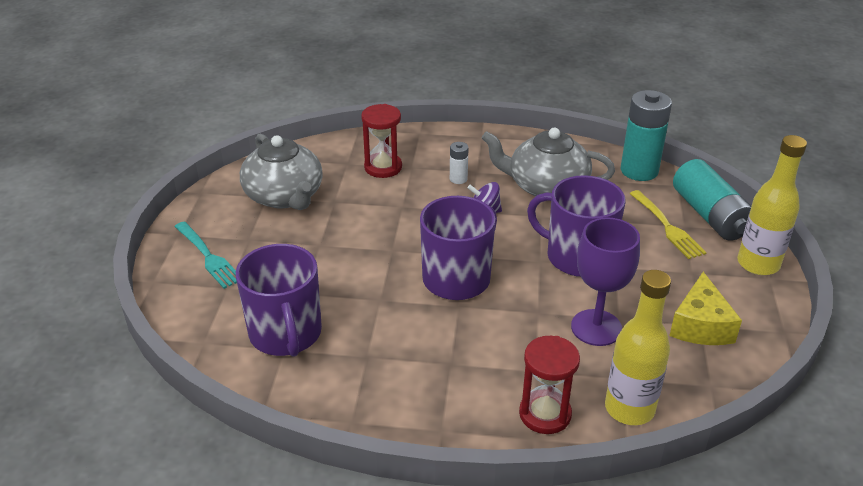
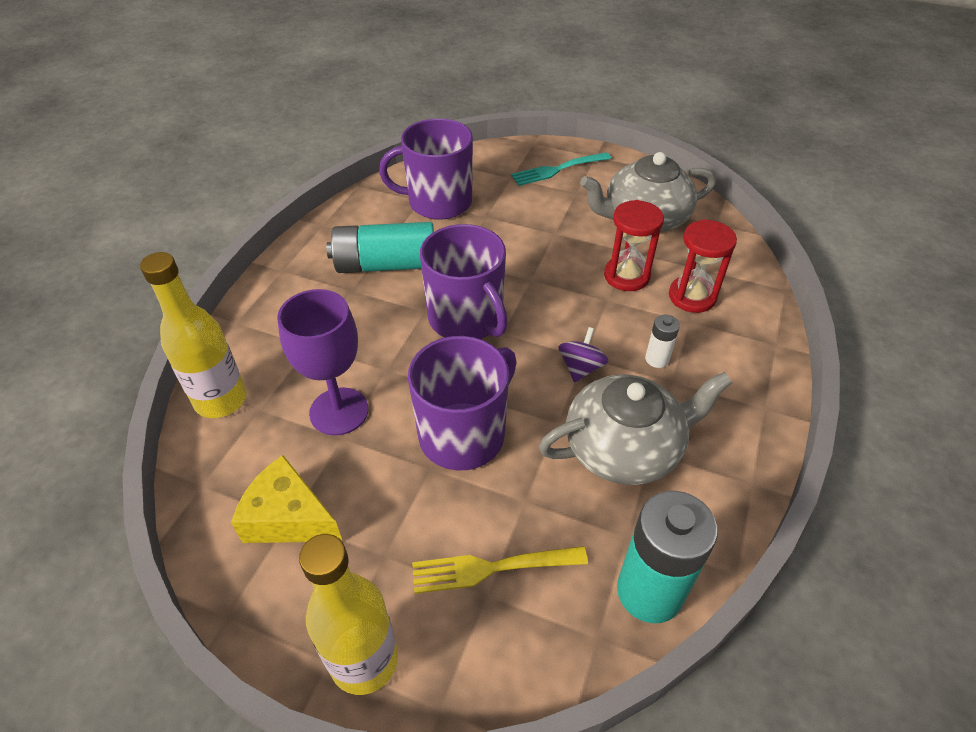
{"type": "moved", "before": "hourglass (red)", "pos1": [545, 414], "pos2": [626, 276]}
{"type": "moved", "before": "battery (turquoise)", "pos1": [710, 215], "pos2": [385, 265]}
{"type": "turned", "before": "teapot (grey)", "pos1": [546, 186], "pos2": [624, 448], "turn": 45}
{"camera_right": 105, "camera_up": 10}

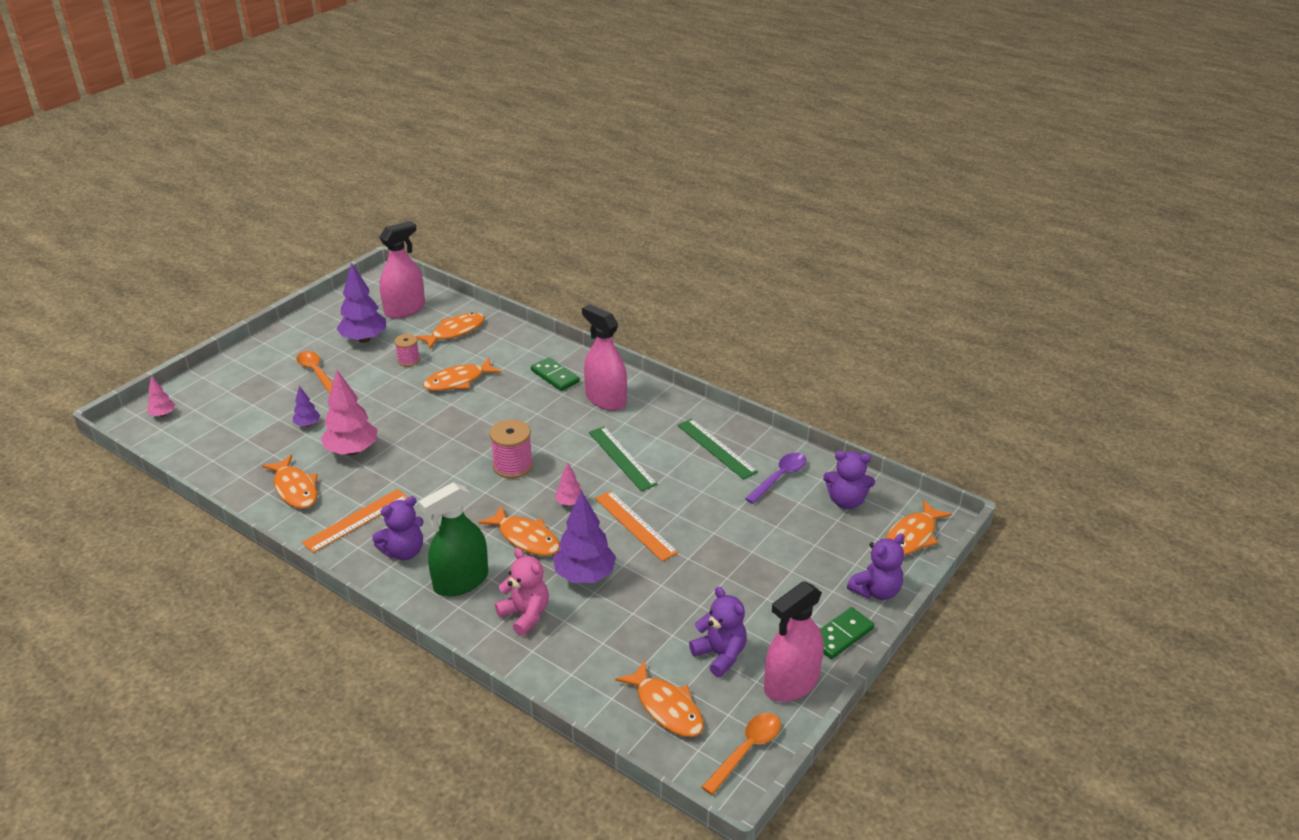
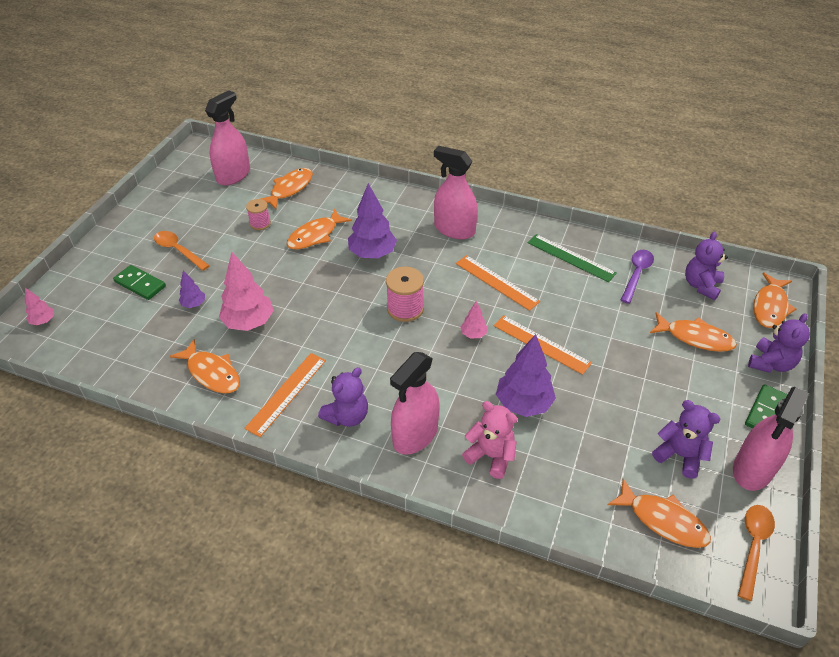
{"type": "moved", "before": "tree (purple)", "pos1": [364, 339], "pos2": [372, 254]}
{"type": "moved", "before": "fish (orange)", "pos1": [526, 538], "pos2": [695, 338]}
{"type": "moved", "before": "domino (green)", "pos1": [555, 376], "pos2": [140, 284]}
{"type": "recoloured", "before": "spray bottle (green)", "after": "spray bottle (pink)", "pos1": [461, 581], "pos2": [415, 435]}
{"type": "recoloured", "before": "ruler (green)", "after": "ruler (orange)", "pos1": [622, 458], "pos2": [497, 282]}
{"type": "turned", "before": "teddy bear (purple)", "pos1": [846, 501], "pos2": [701, 285], "turn": 120}
{"camera_right": -15, "camera_up": 10}

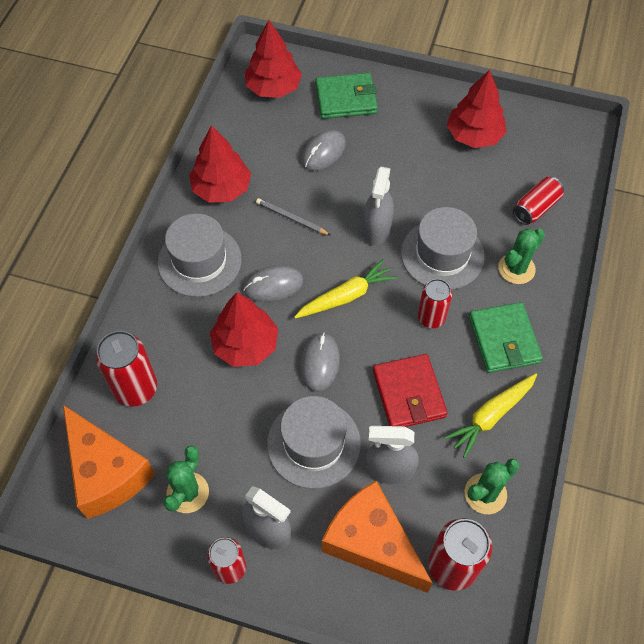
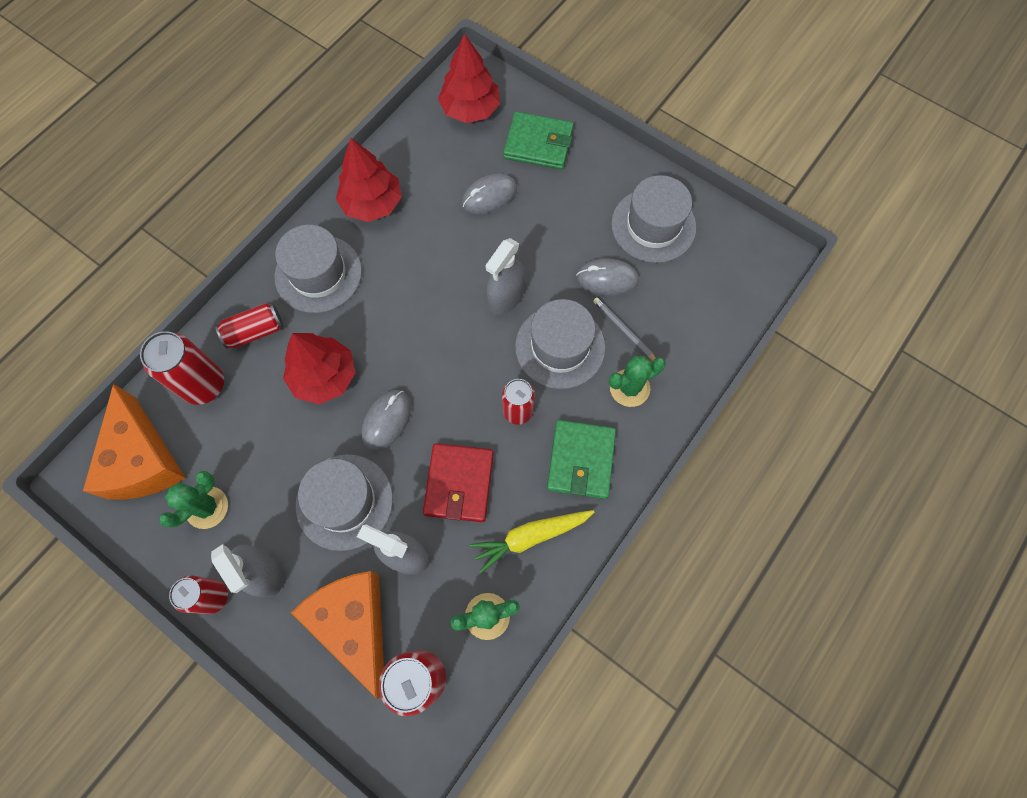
{"type": "removed", "before": "carrot (yellow)", "pos1": [346, 296]}
{"type": "moved", "before": "mouse (grey)", "pos1": [273, 286], "pos2": [607, 279]}
{"type": "moved", "before": "pencil (grey)", "pos1": [291, 218], "pos2": [624, 331]}
{"type": "moved", "before": "can (red)", "pos1": [535, 208], "pos2": [255, 331]}
{"type": "replaced", "before": "tree (red)", "after": "hat (grey)", "pos1": [474, 135], "pos2": [653, 225]}
{"camera_right": 20, "camera_up": 10}

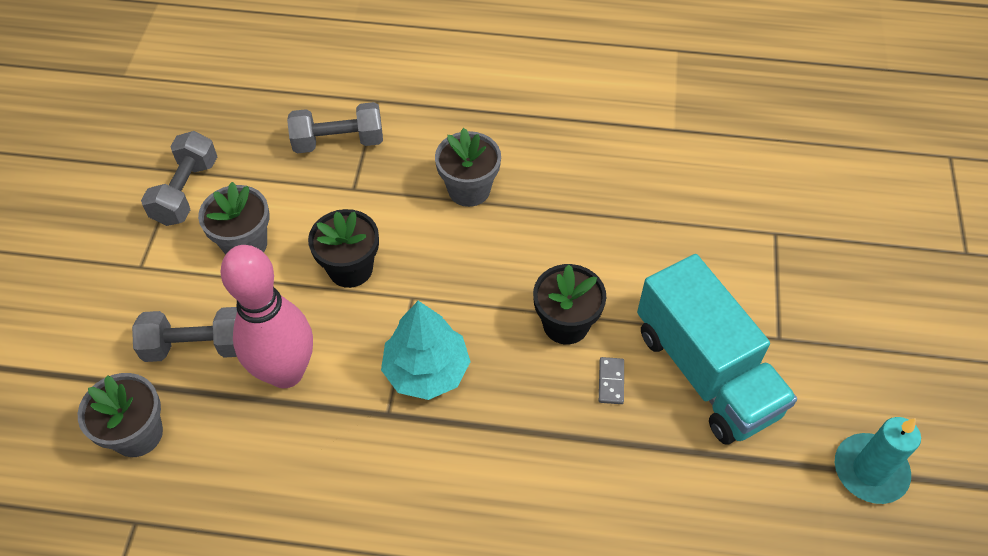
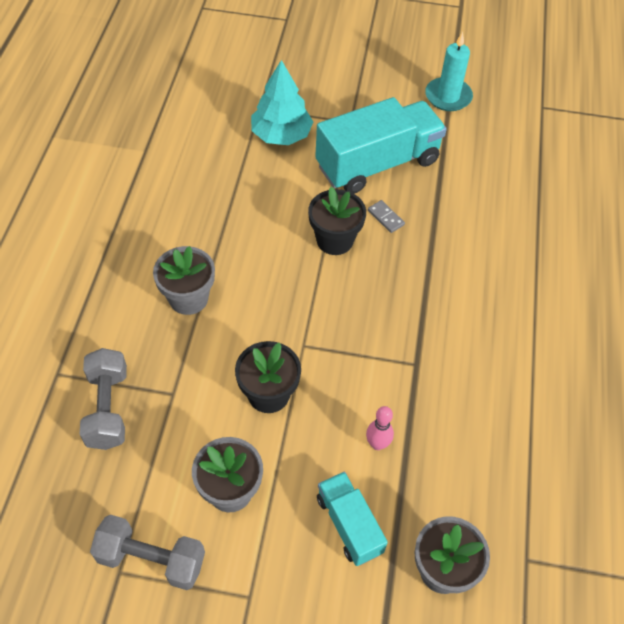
{"type": "moved", "before": "tree (turquoise)", "pos1": [426, 370], "pos2": [281, 135]}
{"type": "replaced", "before": "dumbbell (grey)", "after": "truck (turquoise)", "pos1": [198, 346], "pos2": [349, 524]}
{"type": "turned", "before": "domino (grey)", "pos1": [611, 381], "pos2": [385, 218], "turn": 45}
{"type": "resized", "before": "bowling pin (pink)", "pos1": [286, 372], "pos2": [377, 444], "scale": 0.4}
{"camera_right": -90, "camera_up": 0}

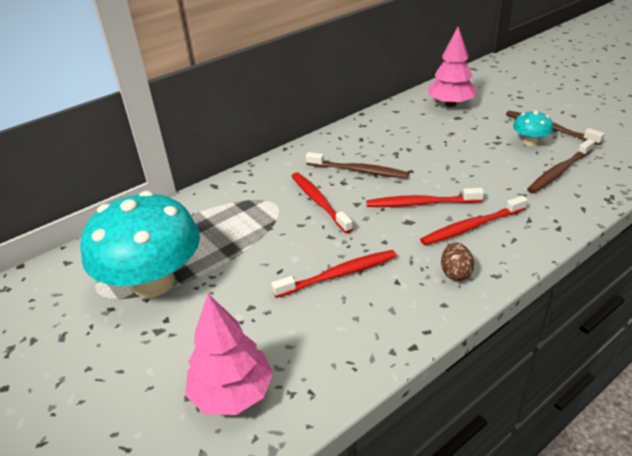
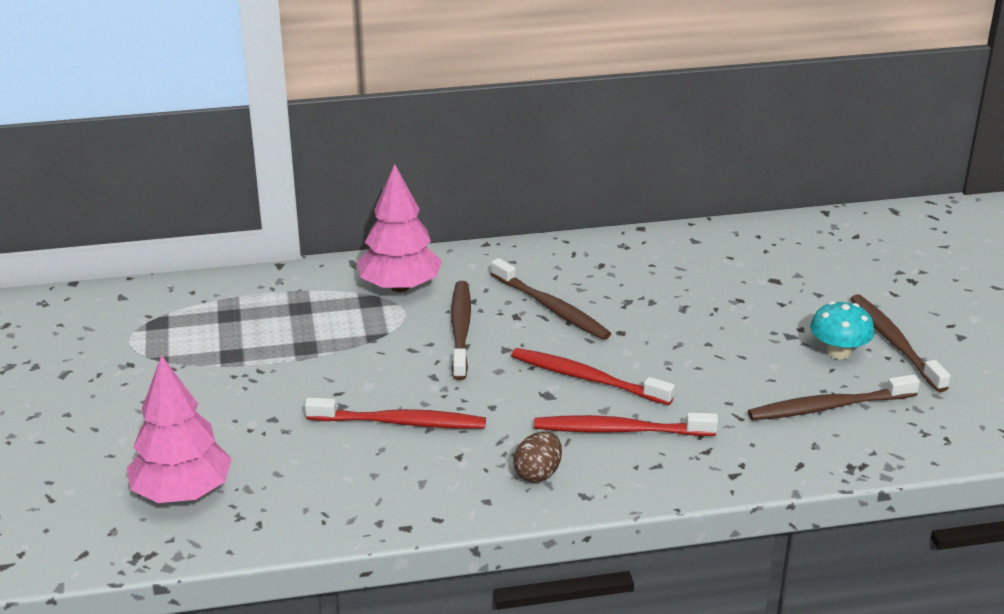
{"type": "removed", "before": "mushroom (turquoise)", "pos1": [153, 282]}
{"type": "moved", "before": "tree (pink)", "pos1": [450, 104], "pos2": [400, 287]}
{"type": "recoloured", "before": "toothbrush (red)", "after": "toothbrush (brown)", "pos1": [318, 201], "pos2": [460, 329]}
{"camera_right": 25, "camera_up": -5}

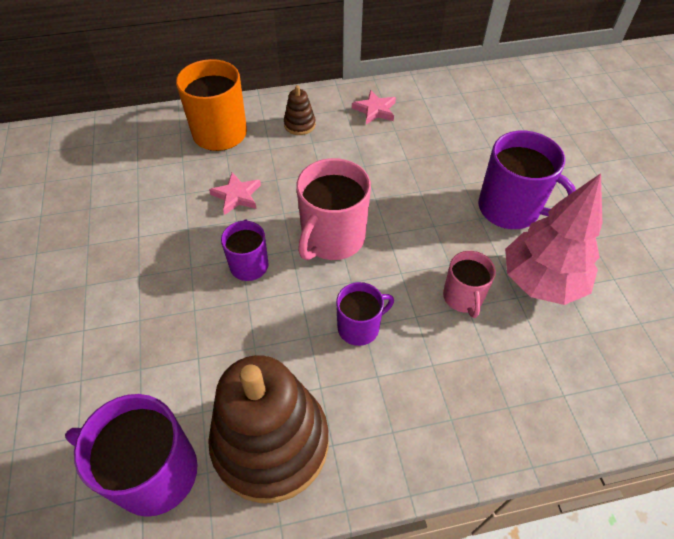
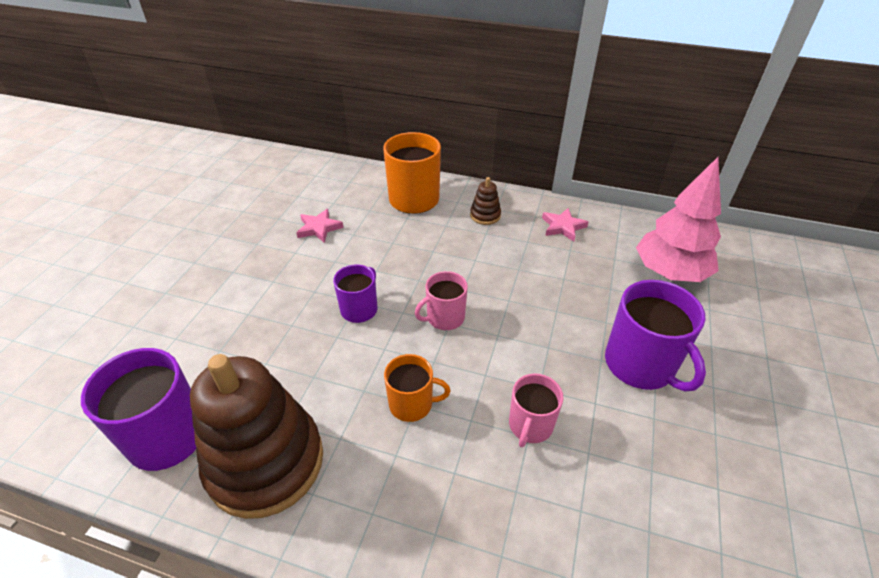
{"type": "moved", "before": "star (pink)", "pos1": [237, 196], "pos2": [319, 228]}
{"type": "moved", "before": "tree (pink)", "pos1": [541, 281], "pos2": [669, 273]}
{"type": "recoloured", "before": "mug (purple)", "after": "mug (orange)", "pos1": [359, 327], "pos2": [412, 404]}
{"type": "resized", "before": "mug (pink)", "pos1": [332, 238], "pos2": [444, 318], "scale": 0.59}
{"camera_right": 30, "camera_up": -10}

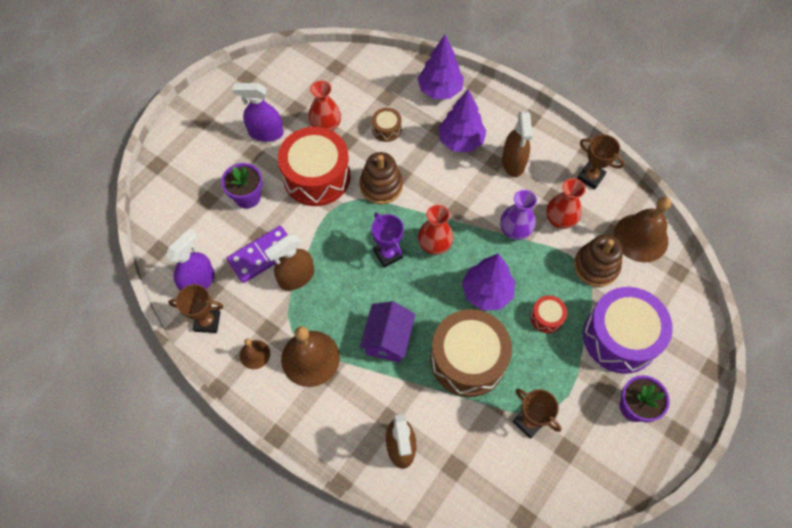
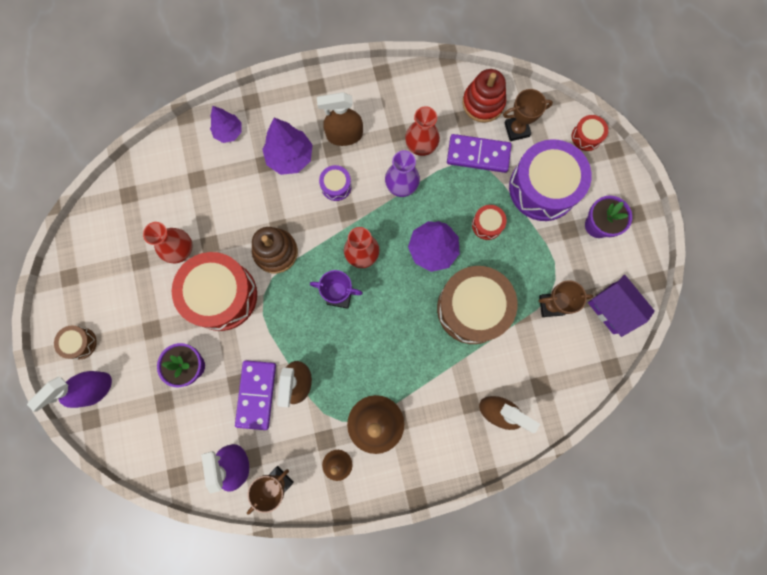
{"type": "added", "after": "drum (purple)", "pos2": [336, 186]}
{"type": "added", "after": "drum (red)", "pos2": [586, 136]}
{"type": "moved", "before": "spray bottle (purple)", "pos1": [266, 133], "pos2": [95, 389]}
{"type": "moved", "before": "house (purple)", "pos1": [387, 339], "pos2": [612, 308]}
{"type": "moved", "before": "drum (brown)", "pos1": [386, 129], "pos2": [80, 343]}
{"type": "moved", "before": "trophy (brown)", "pos1": [590, 177], "pos2": [516, 130]}
{"type": "replaced", "before": "stacking toy (brown)", "after": "domino (purple)", "pos1": [596, 266], "pos2": [478, 154]}
{"type": "replaced", "before": "bell (brown)", "after": "stacking toy (red)", "pos1": [640, 237], "pos2": [483, 103]}
{"type": "turned", "before": "spray bottle (brown)", "pos1": [513, 162], "pos2": [344, 135], "turn": 135}
{"type": "resized", "before": "tree (purple)", "pos1": [440, 90], "pos2": [229, 132], "scale": 0.64}
{"camera_right": -50, "camera_up": 15}

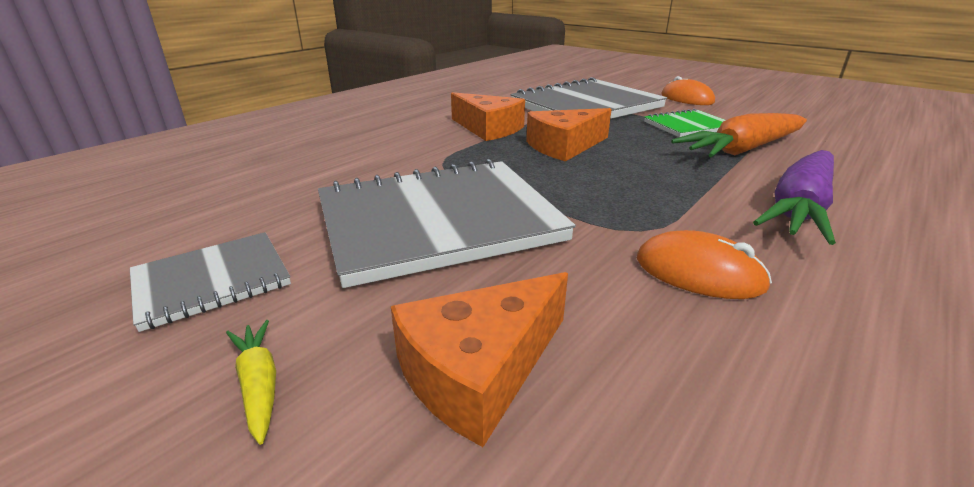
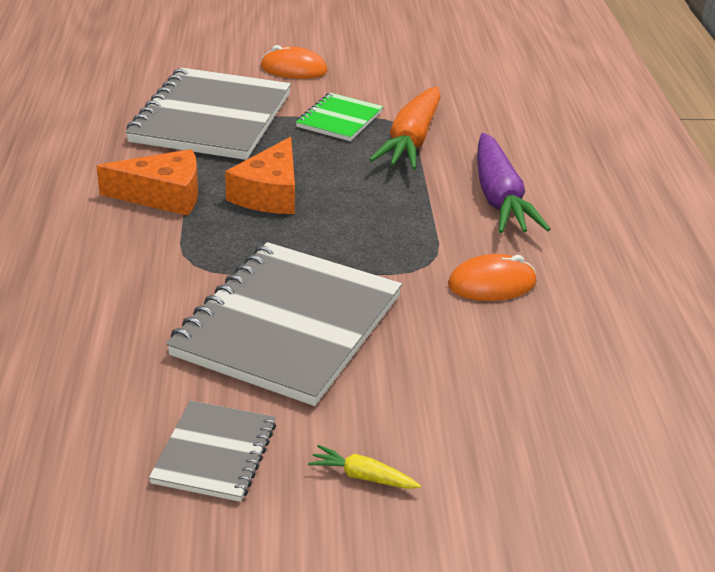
{"type": "removed", "before": "cheese (orange)", "pos1": [479, 370]}
{"camera_right": -45, "camera_up": 5}

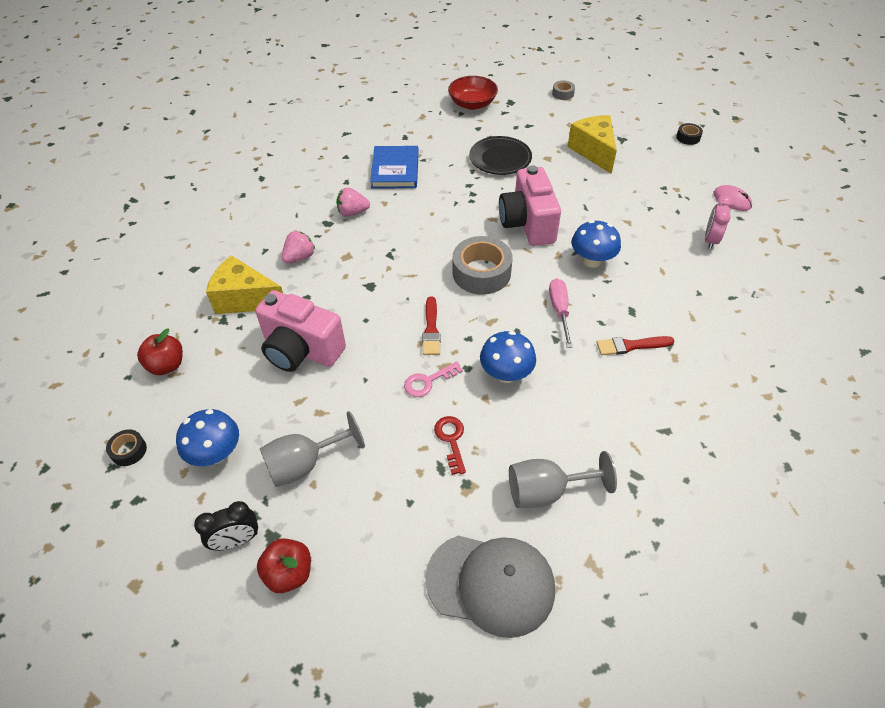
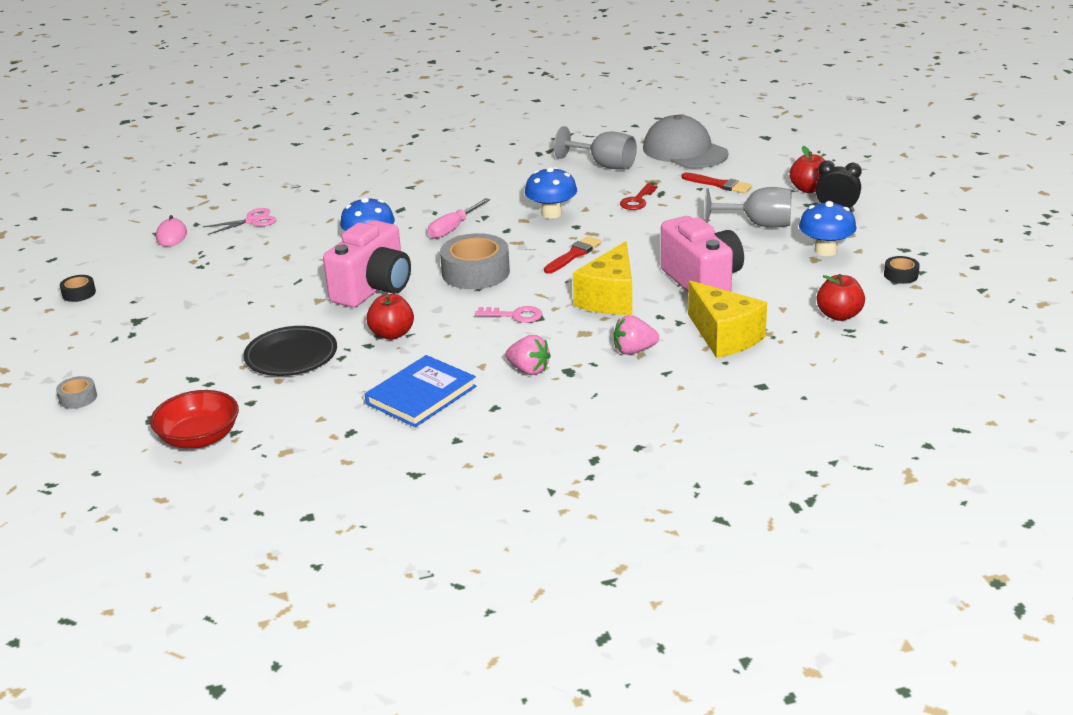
{"type": "added", "after": "apple (red)", "pos2": [392, 334]}
{"type": "moved", "before": "key (pink)", "pos1": [428, 381], "pos2": [515, 315]}
{"type": "moved", "before": "cheese (yellow)", "pos1": [593, 151], "pos2": [610, 298]}
{"type": "moved", "before": "brush (red)", "pos1": [631, 346], "pos2": [719, 184]}
{"type": "replaced", "before": "clock (pink)", "after": "scissors (pink)", "pos1": [710, 240], "pos2": [252, 221]}
{"camera_right": -140, "camera_up": -20}

